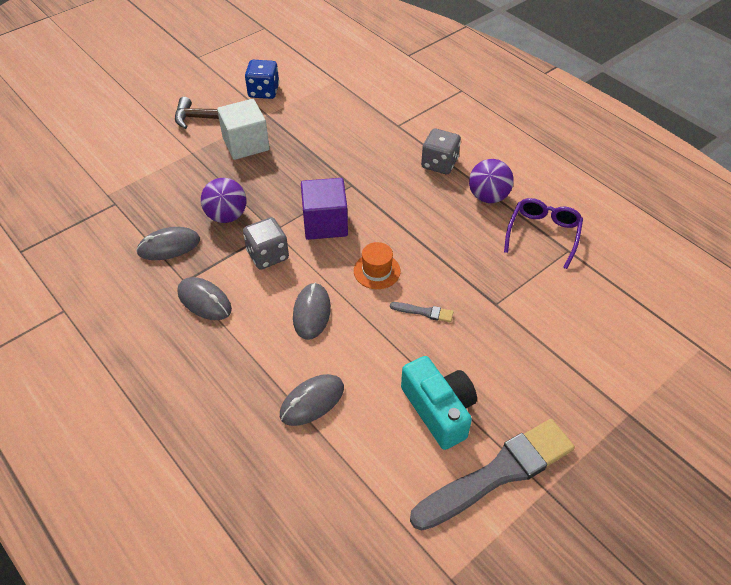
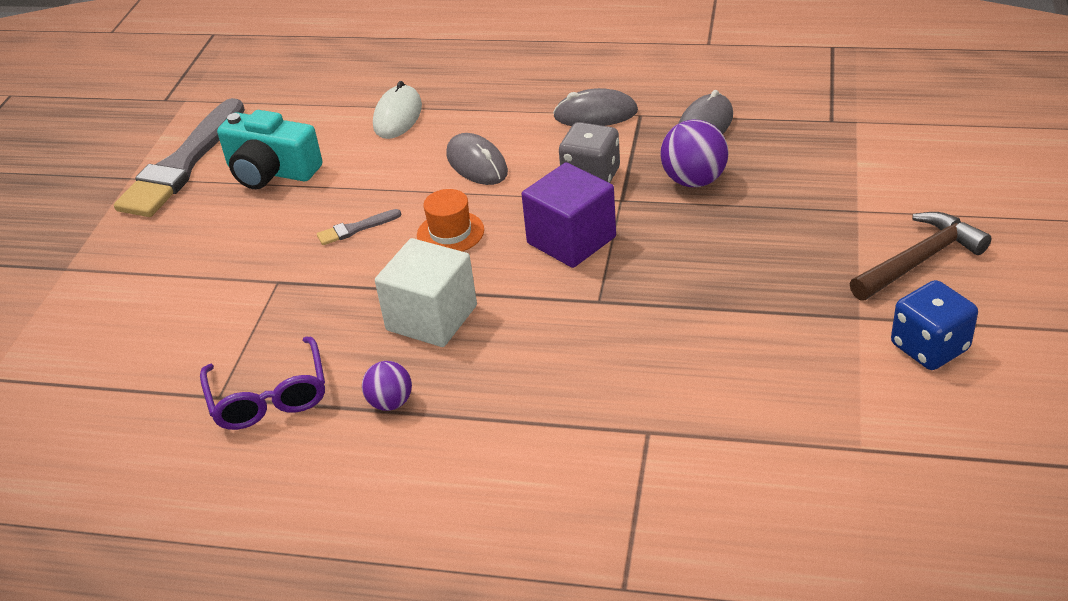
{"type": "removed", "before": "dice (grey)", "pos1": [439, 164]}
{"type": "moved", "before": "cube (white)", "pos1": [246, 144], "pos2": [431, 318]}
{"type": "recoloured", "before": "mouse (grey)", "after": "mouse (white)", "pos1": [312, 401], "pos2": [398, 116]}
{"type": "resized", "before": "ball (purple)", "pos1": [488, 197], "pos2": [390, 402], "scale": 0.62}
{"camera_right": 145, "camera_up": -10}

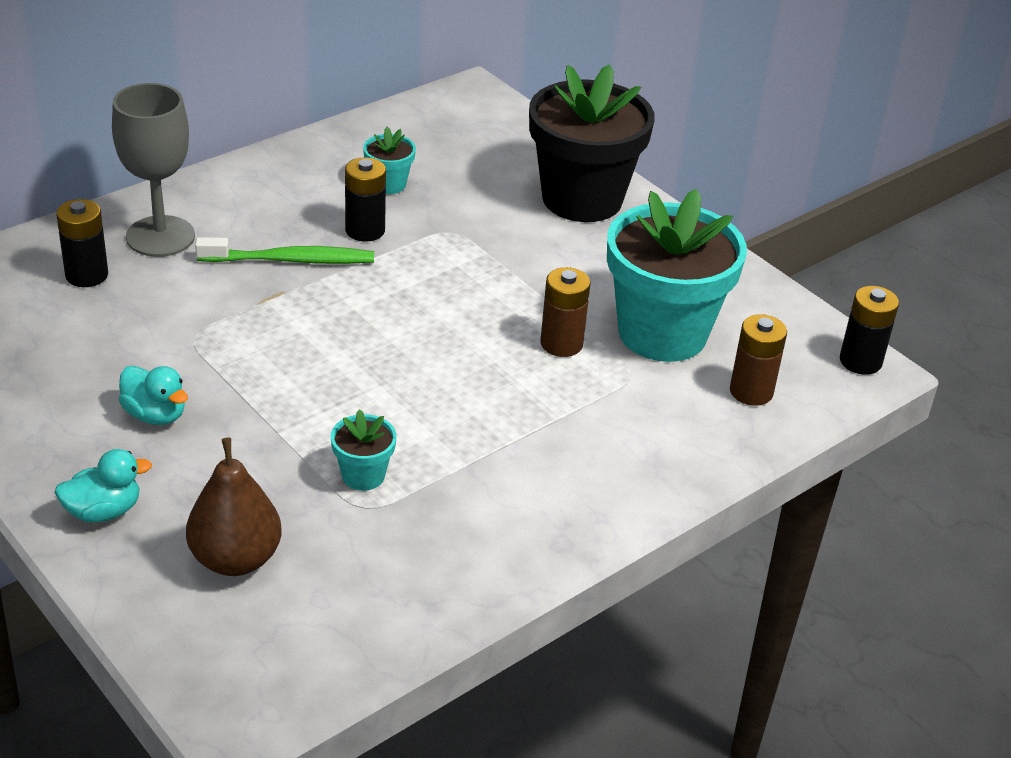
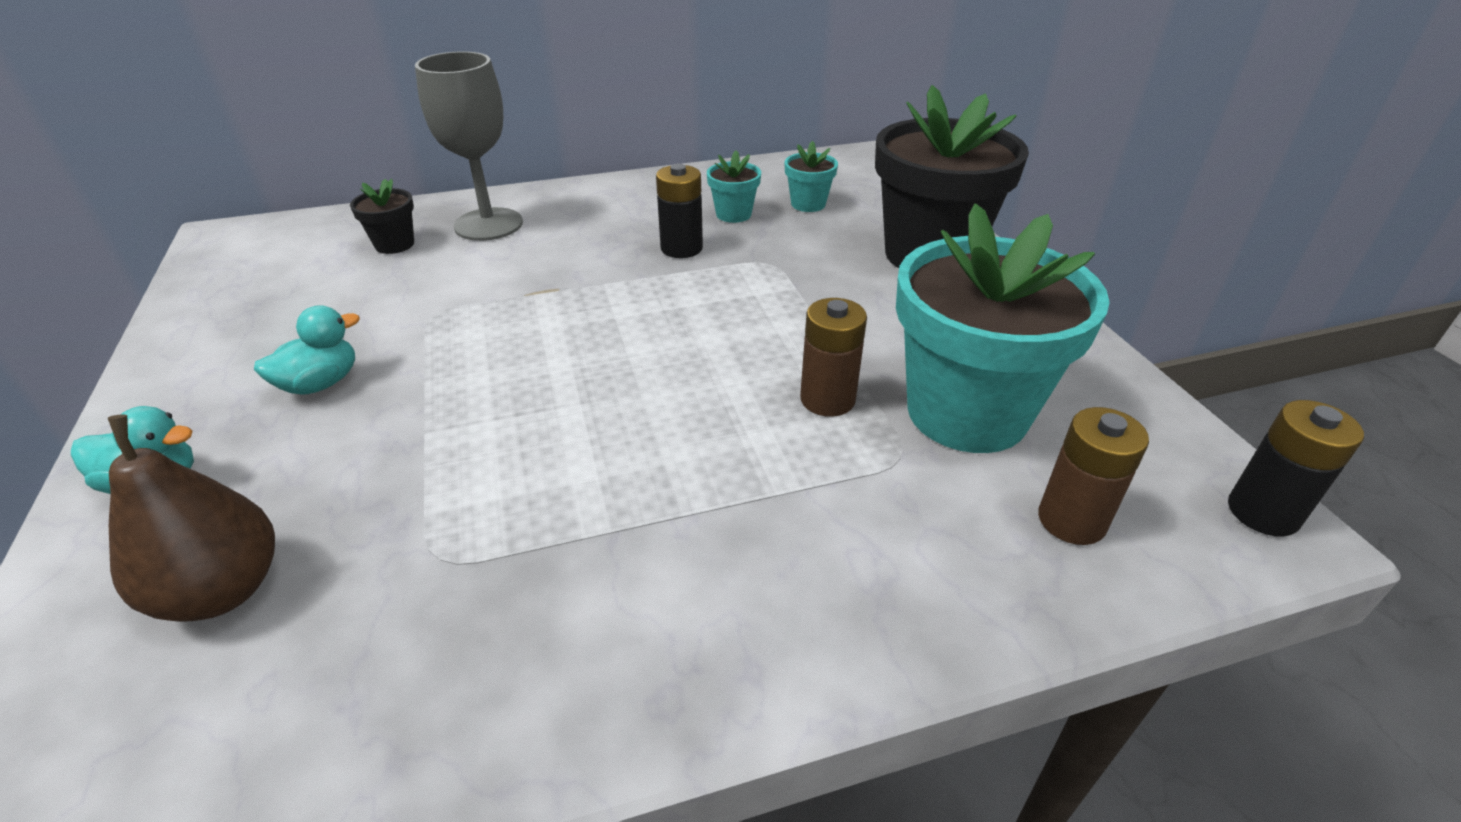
{"type": "removed", "before": "toothbrush (green)", "pos1": [291, 260]}
{"type": "moved", "before": "flower pot (turquoise)", "pos1": [363, 475], "pos2": [808, 204]}
{"type": "replaced", "before": "battery (black)", "after": "flower pot (black)", "pos1": [87, 275], "pos2": [394, 244]}
{"type": "turned", "before": "duck (turquoise)", "pos1": [155, 415], "pos2": [320, 383], "turn": -105}
{"camera_right": 25, "camera_up": 0}

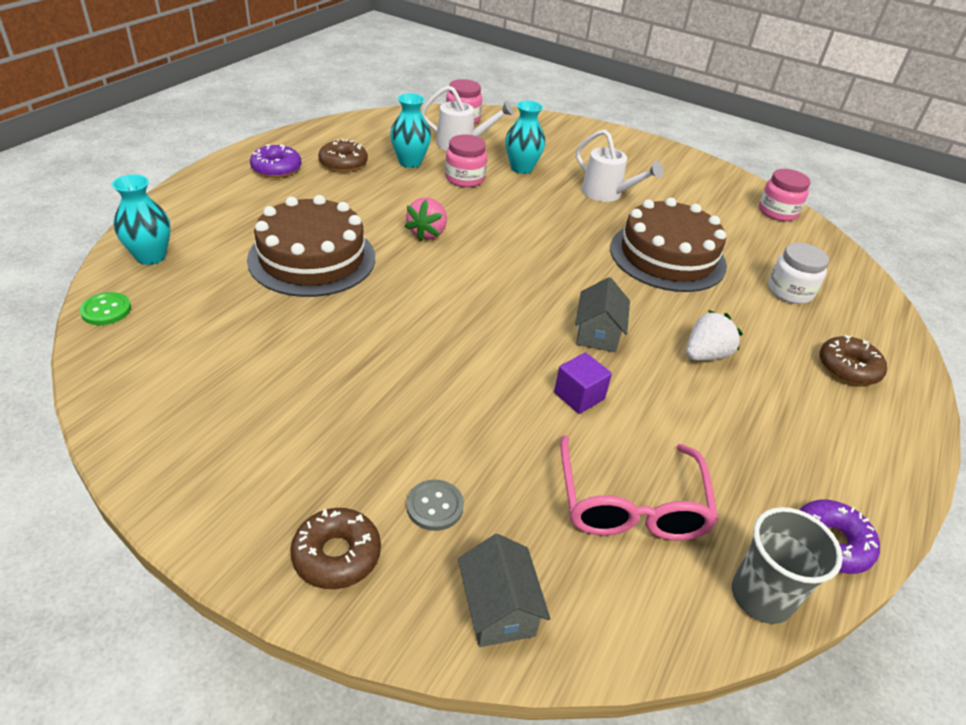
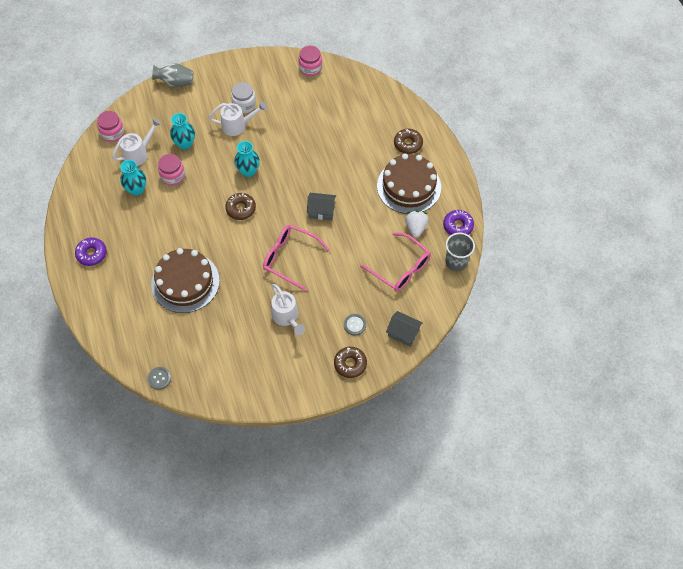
{"type": "removed", "before": "strawberry (pink)", "pos1": [427, 233]}
{"type": "removed", "before": "cube (purple)", "pos1": [579, 396]}
{"type": "added", "after": "vase (grey)", "pos2": [176, 83]}
{"type": "added", "after": "glasses (pink)", "pos2": [290, 258]}
{"type": "added", "after": "watering can (white)", "pos2": [287, 317]}
{"type": "moved", "before": "vase (turquoise)", "pos1": [151, 256], "pos2": [248, 171]}
{"type": "moved", "before": "donut (brown)", "pos1": [343, 163], "pos2": [241, 209]}
{"type": "moved", "before": "cake (brown)", "pos1": [667, 256], "pos2": [409, 186]}
{"type": "moved", "before": "strawberry (white)", "pos1": [705, 355], "pos2": [415, 228]}
{"type": "moved", "before": "jar (white)", "pos1": [790, 291], "pos2": [244, 105]}
{"type": "recoloured", "before": "button (green)", "after": "button (grey)", "pos1": [106, 310], "pos2": [159, 378]}
{"type": "turned", "before": "house (grey)", "pos1": [598, 333], "pos2": [321, 211], "turn": -45}
{"camera_right": -45, "camera_up": 20}

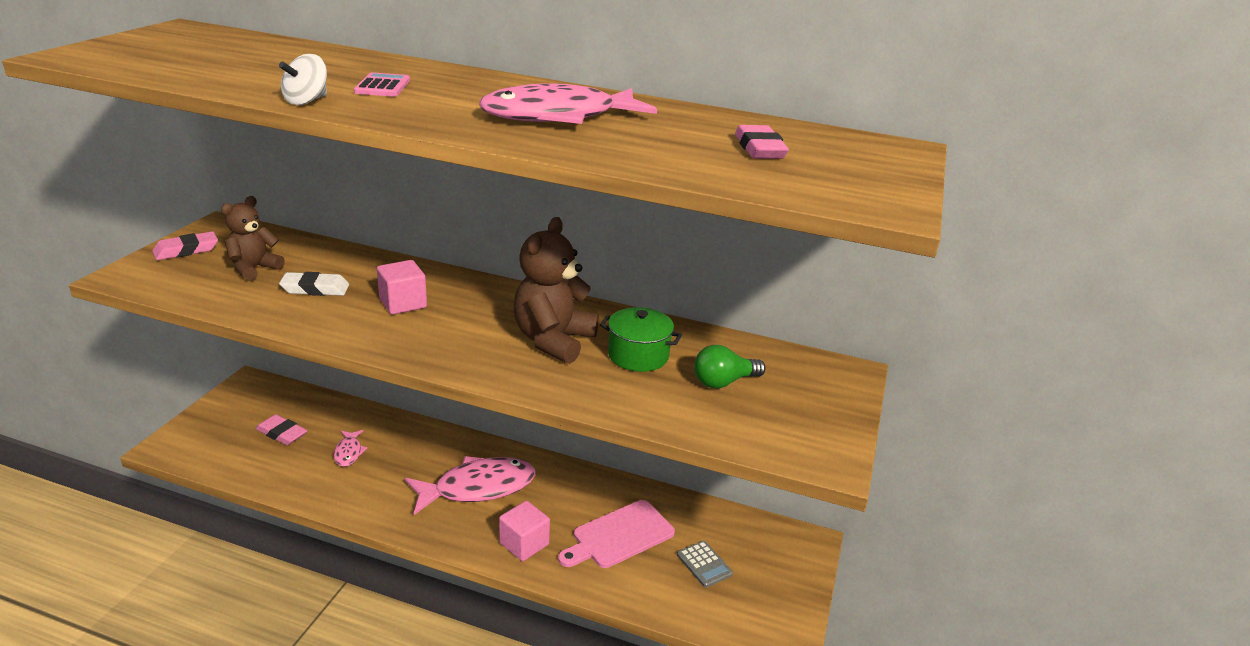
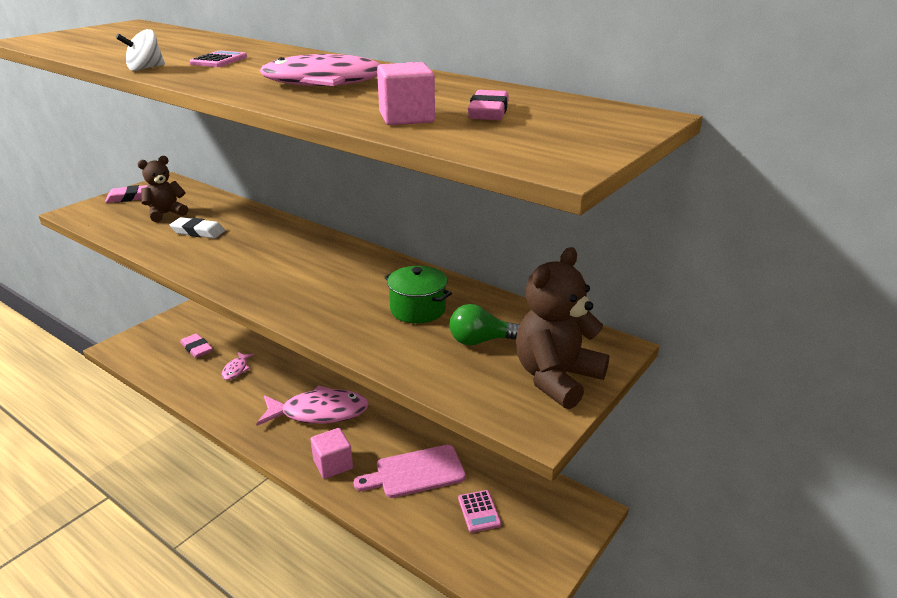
{"type": "moved", "before": "cube (pink)", "pos1": [403, 303], "pos2": [406, 118]}
{"type": "moved", "before": "teddy bear (brown)", "pos1": [553, 340], "pos2": [556, 378]}
{"type": "recoloured", "before": "calculator (grey)", "after": "calculator (pink)", "pos1": [704, 564], "pos2": [479, 511]}
{"camera_right": 20, "camera_up": 0}

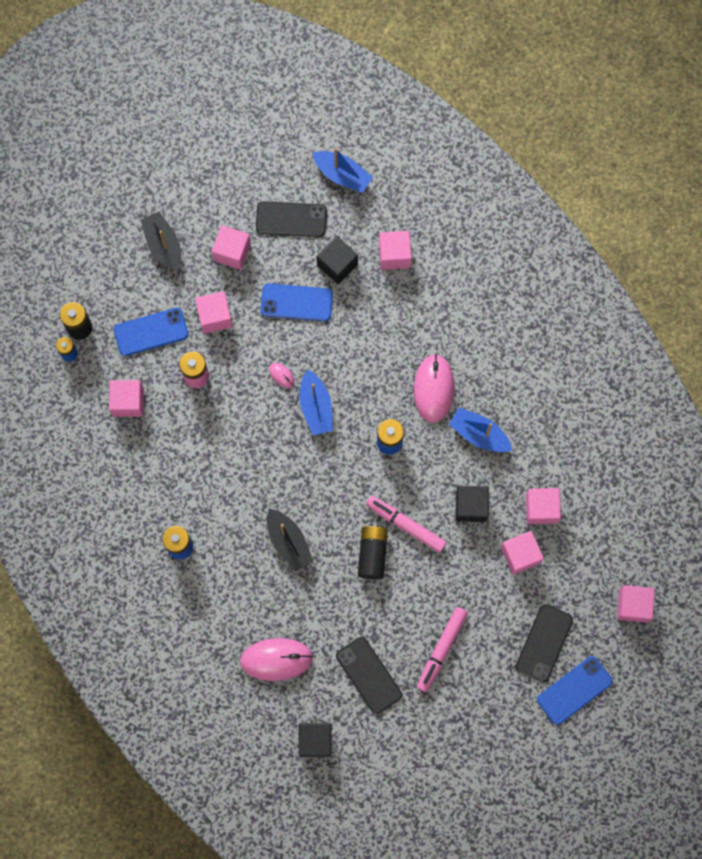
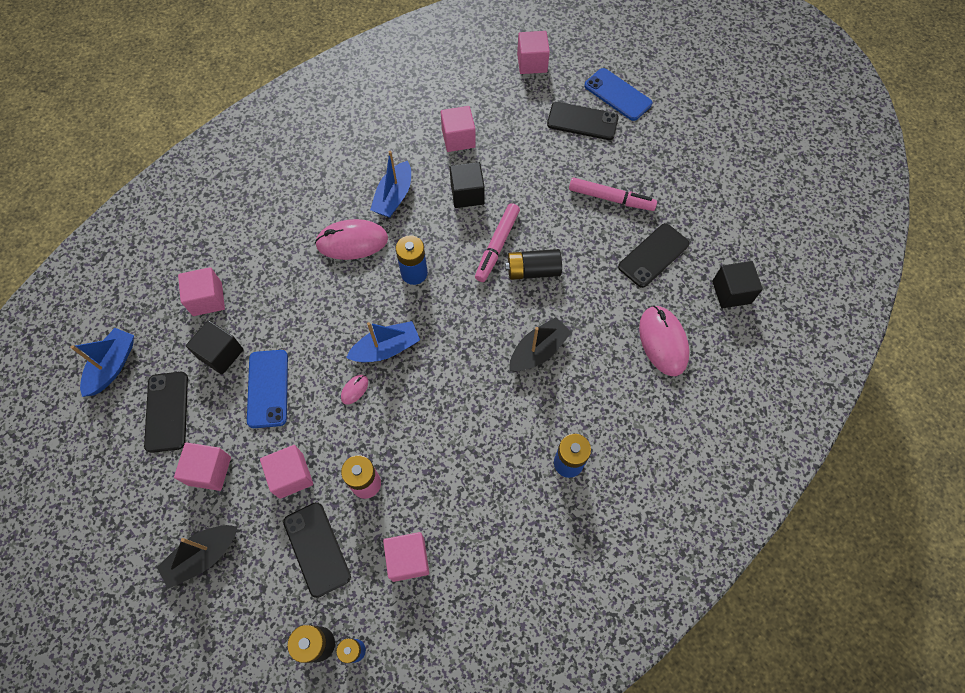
{"type": "removed", "before": "cube (pink)", "pos1": [520, 555]}
{"type": "recoloured", "before": "phone (blue)", "after": "phone (black)", "pos1": [151, 332], "pos2": [317, 549]}
{"camera_right": -100, "camera_up": -10}

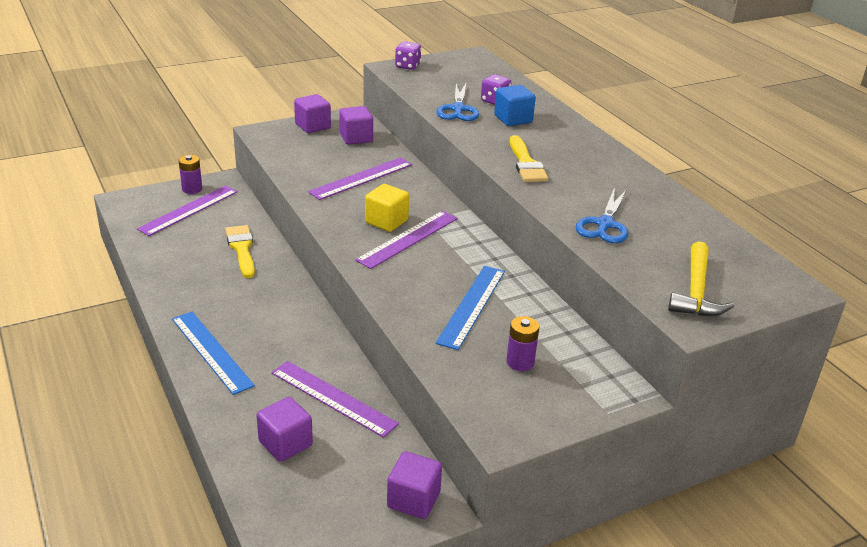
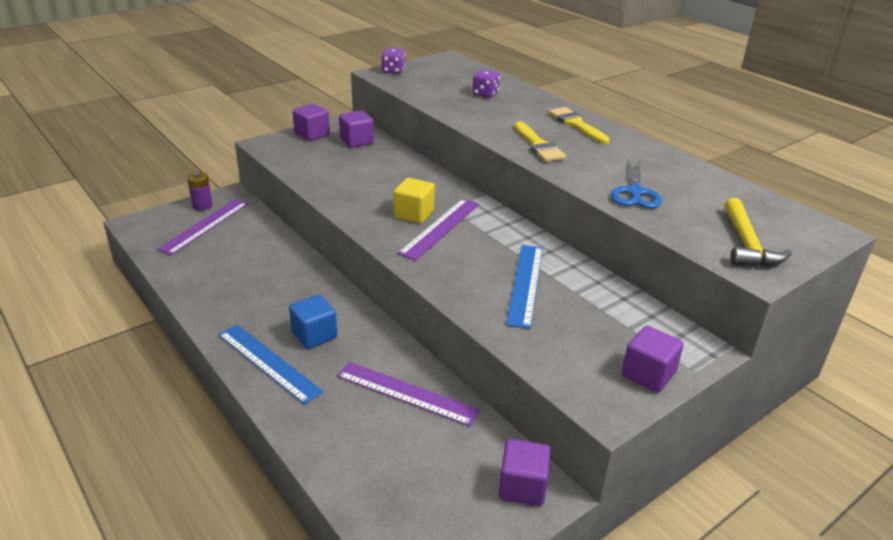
{"type": "removed", "before": "ruler (purple)", "pos1": [361, 178]}
{"type": "removed", "before": "scissors (blue)", "pos1": [458, 109]}
{"type": "removed", "before": "battery (purple)", "pos1": [520, 362]}
{"type": "moved", "before": "brush (yellow)", "pos1": [241, 249], "pos2": [576, 124]}
{"type": "moved", "before": "cube (purple)", "pos1": [285, 443], "pos2": [648, 374]}
{"type": "moved", "before": "cube (blue)", "pos1": [513, 119], "pos2": [314, 335]}
{"camera_right": -10, "camera_up": 0}

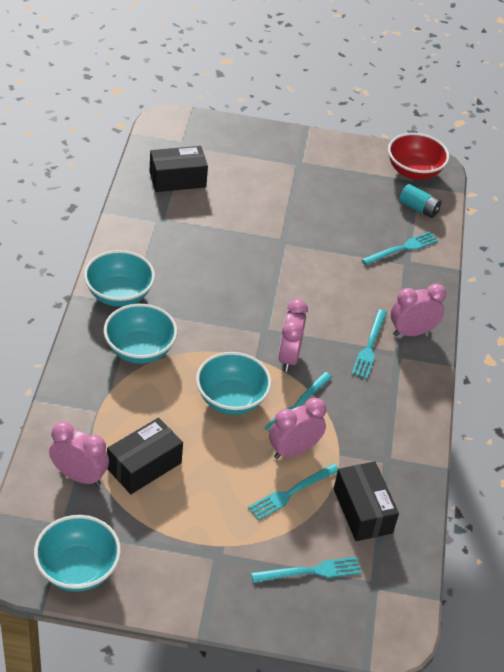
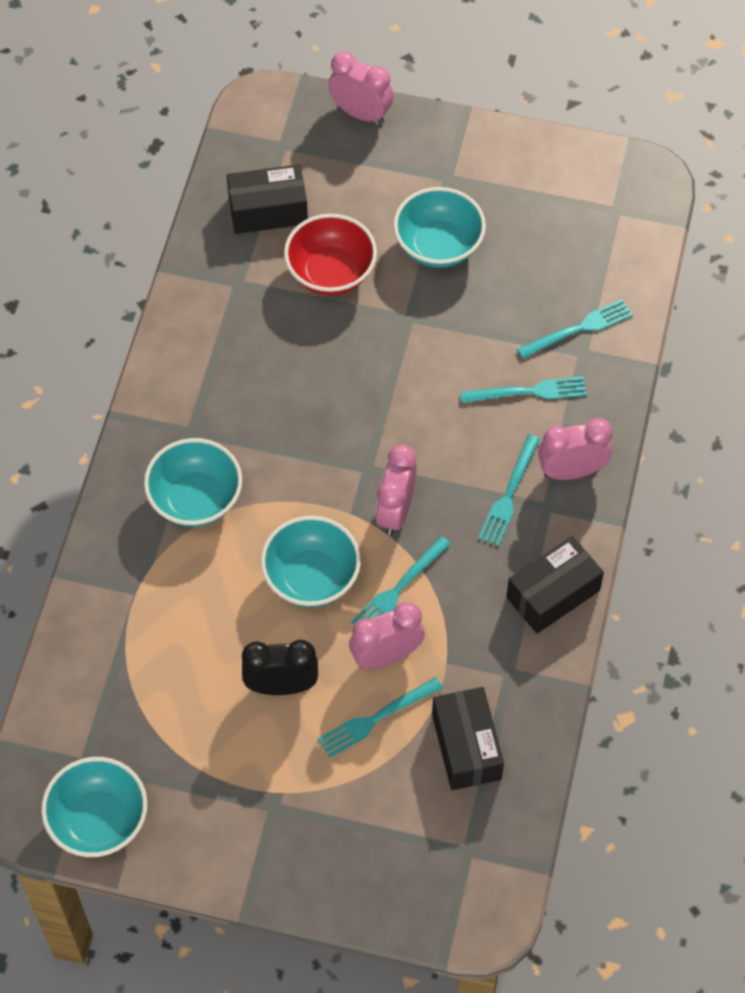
{"type": "removed", "before": "battery (turquoise)", "pos1": [418, 208]}
{"type": "added", "after": "clock (black)", "pos2": [281, 686]}
{"type": "moved", "before": "clock (pink)", "pos1": [79, 476], "pos2": [361, 113]}
{"type": "moved", "before": "bowl (turquoise)", "pos1": [119, 294], "pos2": [438, 246]}
{"type": "moved", "before": "box (black)", "pos1": [144, 466], "pos2": [553, 594]}
{"type": "moved", "before": "fork (turquoise)", "pos1": [310, 571], "pos2": [528, 392]}
{"type": "moved", "before": "bowl (red)", "pos1": [414, 171], "pos2": [331, 272]}
{"camera_right": 10, "camera_up": 15}

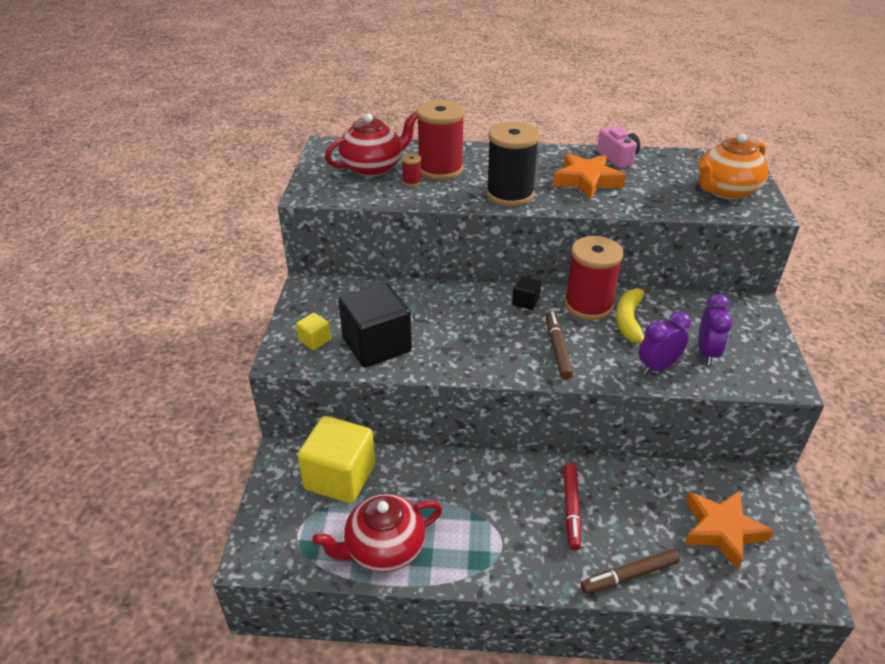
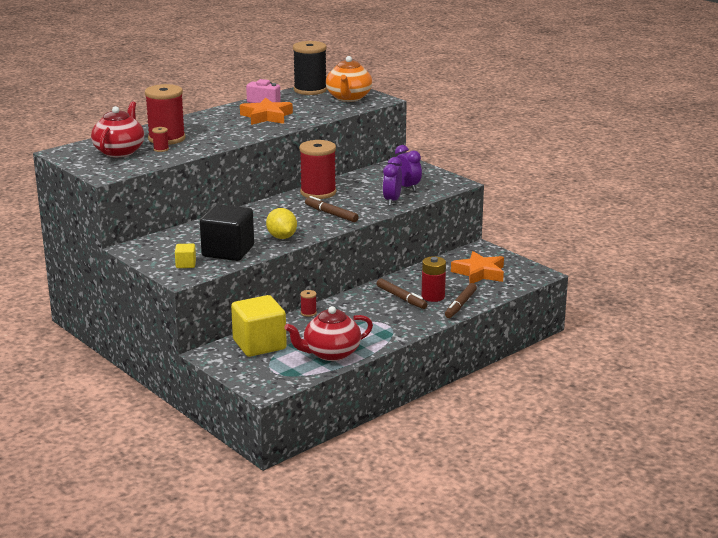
{"type": "removed", "before": "cube (black)", "pos1": [525, 302]}
{"type": "removed", "before": "banana (yellow)", "pos1": [629, 320]}
{"type": "added", "after": "lemon (yellow)", "pos2": [281, 237]}
{"type": "added", "after": "spool (red)", "pos2": [308, 313]}
{"type": "added", "after": "battery (red)", "pos2": [433, 296]}
{"type": "moved", "before": "spool (black)", "pos1": [510, 194], "pos2": [310, 90]}
{"type": "recoloured", "before": "marker (red)", "after": "marker (brown)", "pos1": [571, 509], "pos2": [401, 298]}
{"type": "turned", "before": "teapot (red)", "pos1": [384, 548], "pos2": [330, 353], "turn": 45}
{"camera_right": -45, "camera_up": -15}

